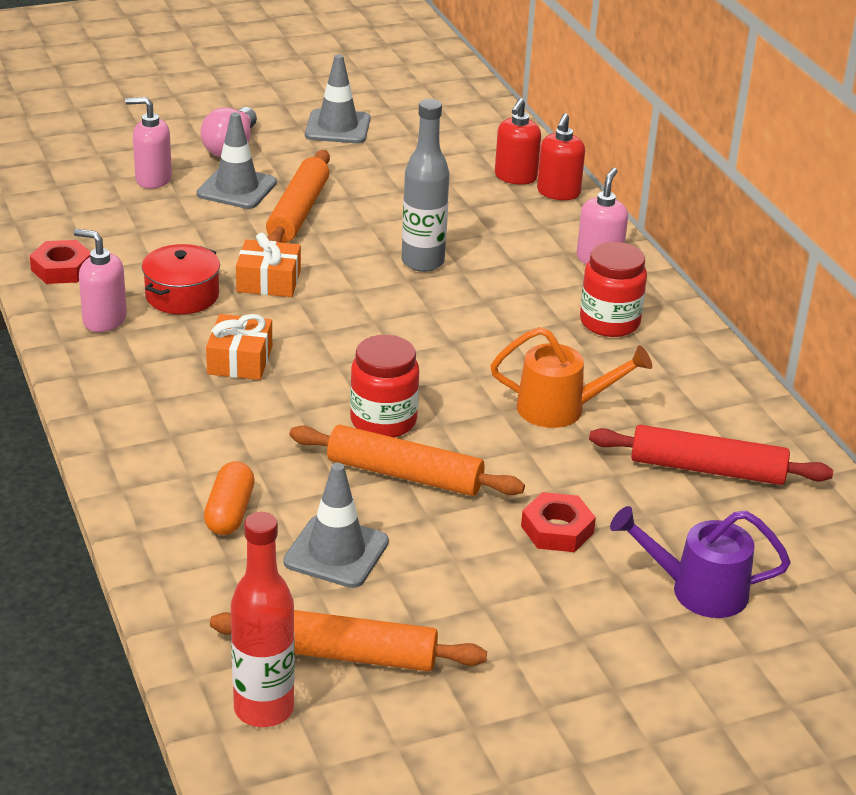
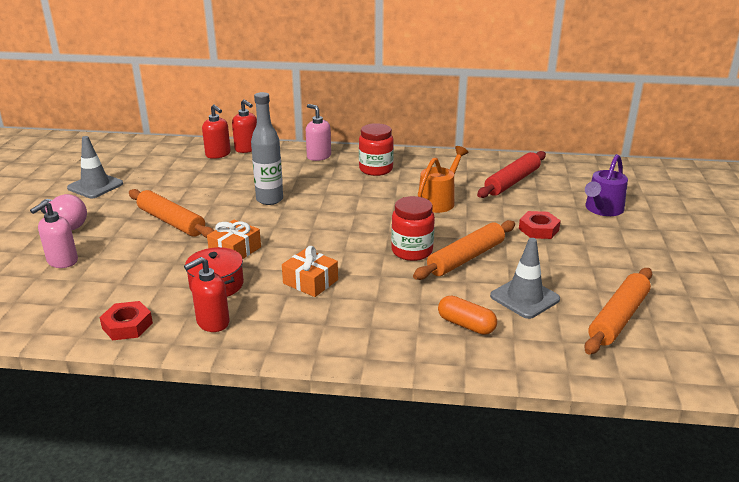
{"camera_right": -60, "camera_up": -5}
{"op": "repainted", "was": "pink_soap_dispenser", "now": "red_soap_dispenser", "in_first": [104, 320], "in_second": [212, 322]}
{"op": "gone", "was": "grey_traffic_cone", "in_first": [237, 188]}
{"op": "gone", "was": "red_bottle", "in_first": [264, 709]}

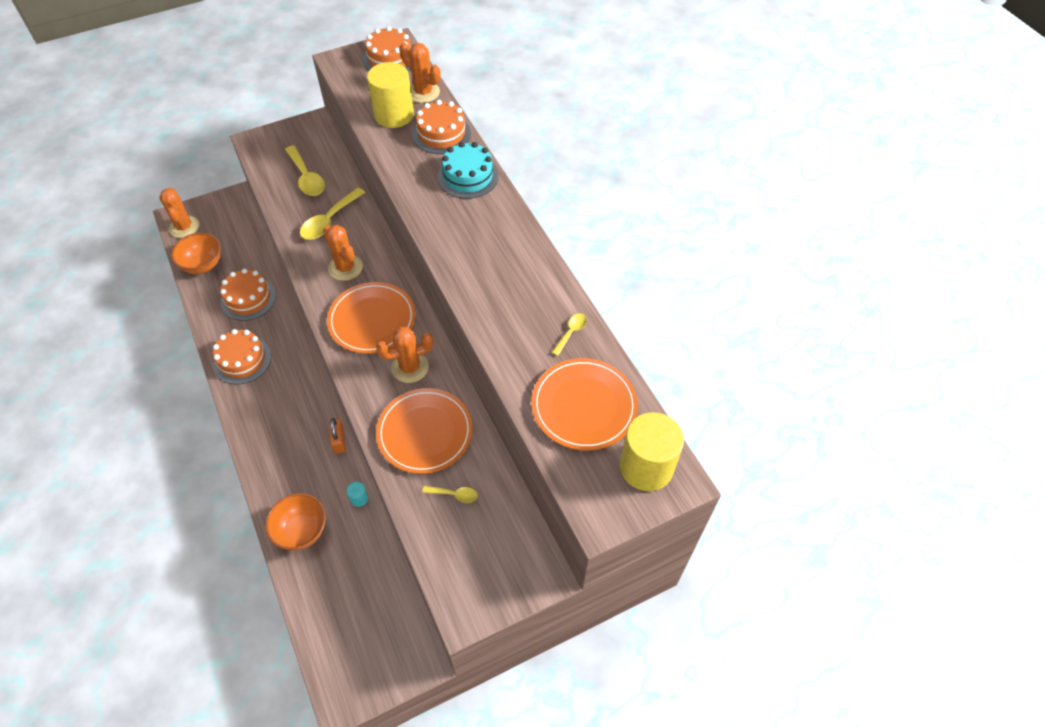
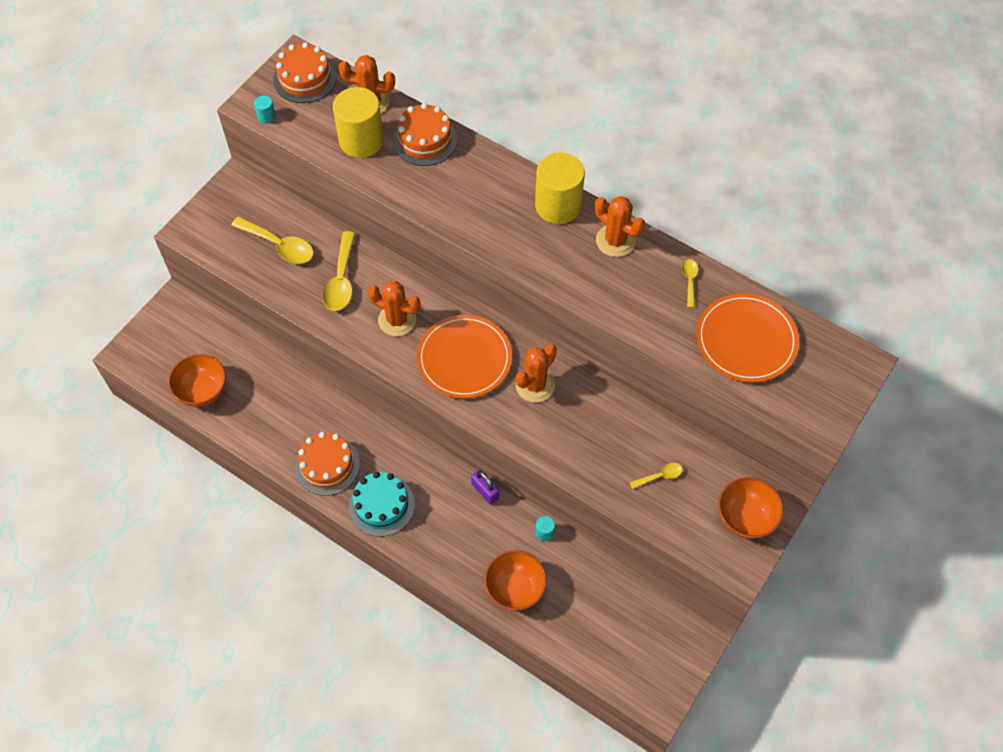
{"camera_right": -30, "camera_up": 5}
{"op": "shifted", "was": "orange_cactus", "in_first": [184, 227], "in_second": [615, 241]}
{"op": "gone", "was": "orange_cake", "in_first": [248, 298]}
{"op": "repainted", "was": "orange_padlock", "now": "purple_padlock", "in_first": [339, 441], "in_second": [485, 491]}
{"op": "gone", "was": "orange_plate", "in_first": [425, 432]}
{"op": "shifted", "was": "turquoise_cake", "in_first": [468, 176], "in_second": [381, 505]}
{"op": "shifted", "was": "yellow_cylinder", "in_first": [646, 467], "in_second": [558, 205]}
{"op": "new", "now": "turquoise_cylinder", "in_second": [266, 116]}
{"op": "new", "now": "orange_bowl", "in_second": [745, 518]}

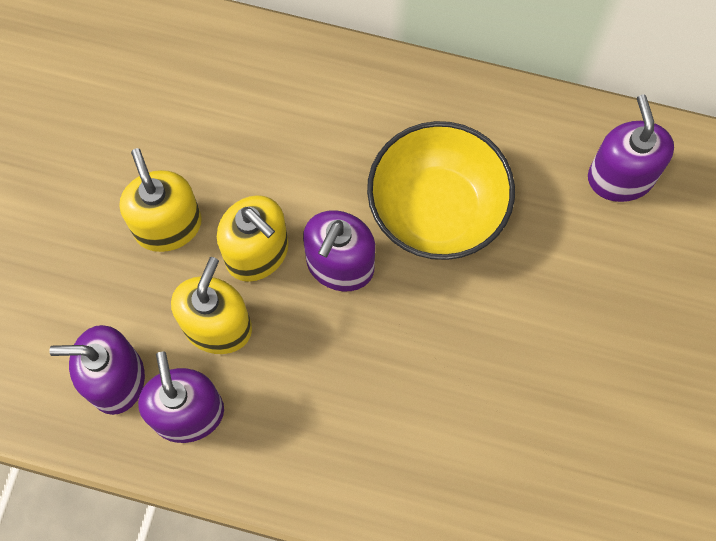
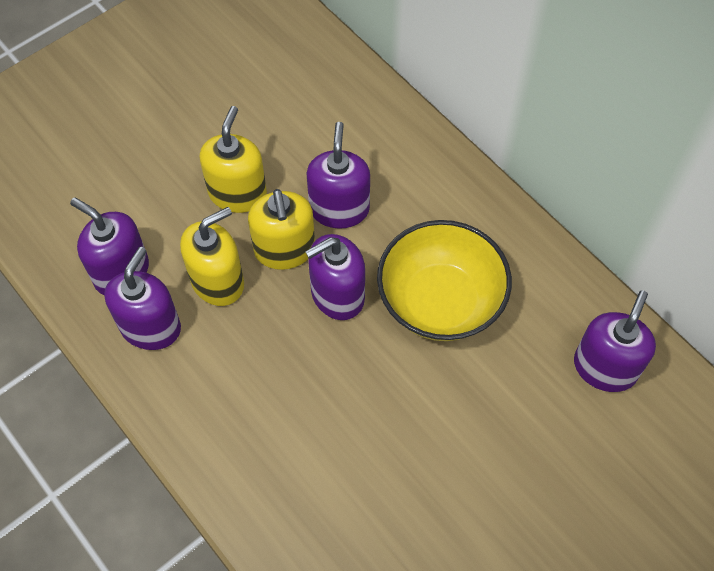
{"camera_right": 35, "camera_up": -10}
{"op": "new", "now": "purple_soap_dispenser", "in_second": [339, 209]}

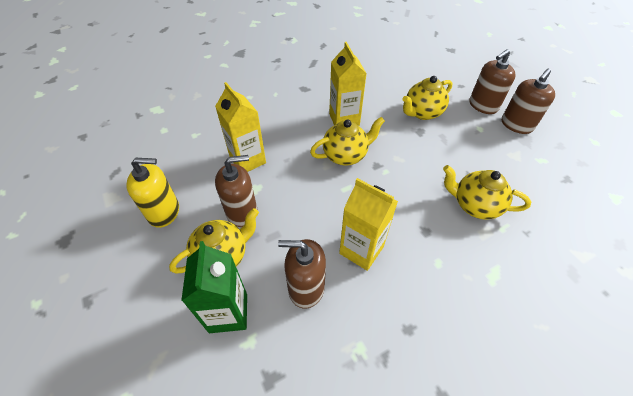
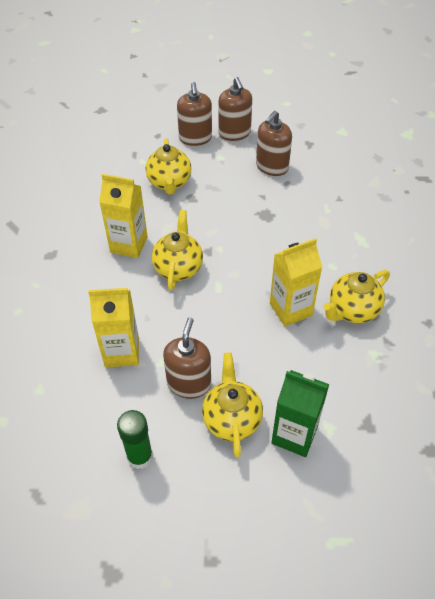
{"camera_right": -60, "camera_up": 0}
{"op": "swapped", "was": "yellow_soap_dispenser", "now": "green_glue_stick", "in_first": [164, 212], "in_second": [140, 456]}
{"op": "shifted", "was": "brown_soap_dispenser", "in_first": [306, 287], "in_second": [272, 167]}
{"op": "shifted", "was": "yellow_teapot", "in_first": [474, 205], "in_second": [352, 310]}

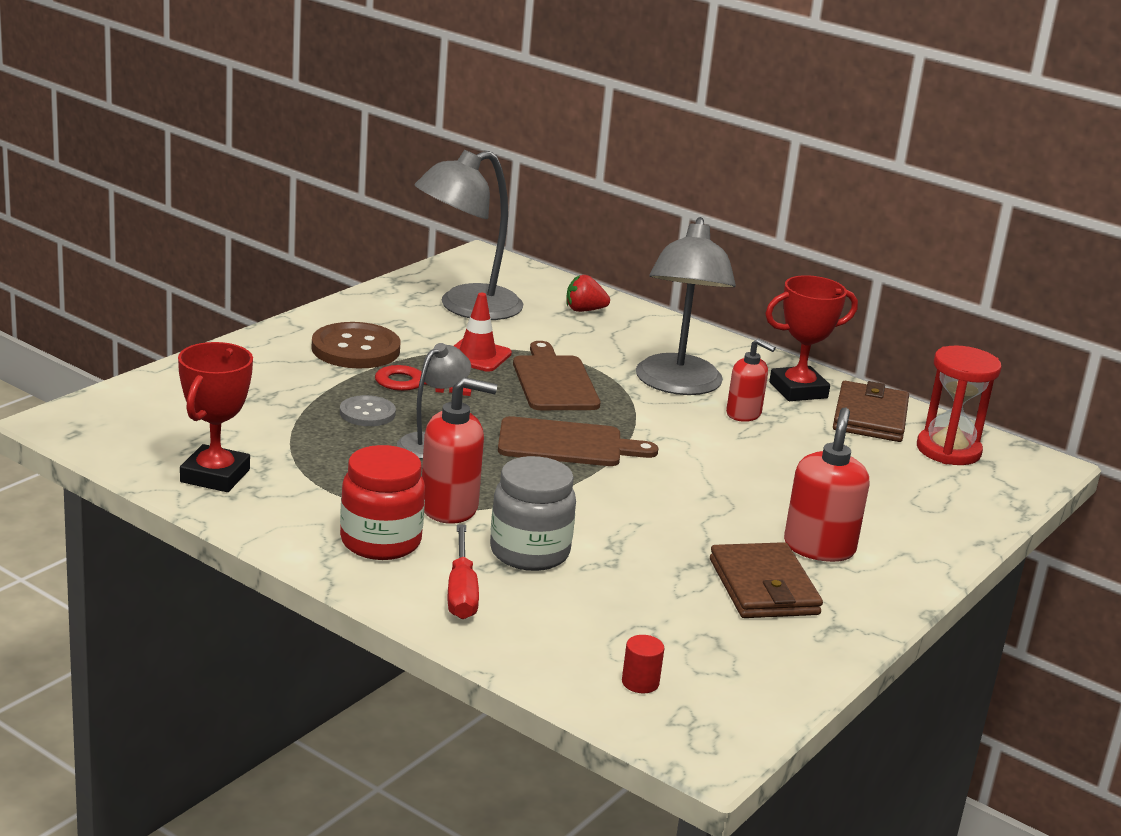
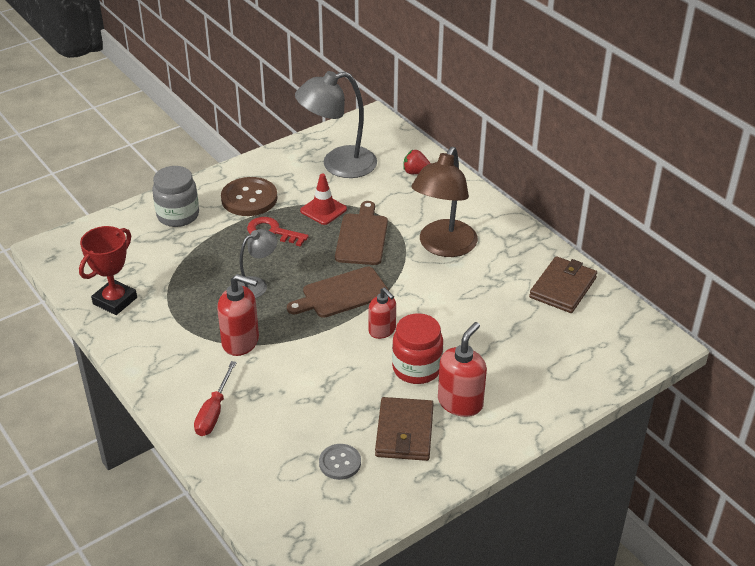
{"camera_right": 20, "camera_up": 15}
{"op": "shifted", "was": "grey_button", "in_first": [367, 413], "in_second": [340, 463]}
{"op": "shifted", "was": "red_jar", "in_first": [380, 542], "in_second": [417, 368]}
{"op": "shifted", "was": "grey_jar", "in_first": [529, 552], "in_second": [178, 215]}
{"op": "rotated", "was": "brown_cutting_board", "in_first": [566, 444], "in_second": [341, 294], "clockwise": 135}
{"op": "gone", "was": "red_cylinder", "in_first": [640, 682]}
{"op": "repainted", "was": "grey_lamp", "now": "brown_lamp", "in_first": [677, 385], "in_second": [443, 247]}
{"op": "shifted", "was": "red_soap_dispenser", "in_first": [744, 414], "in_second": [382, 330]}
{"op": "gone", "was": "red_trophy", "in_first": [798, 390]}
{"op": "gone", "was": "red_hourglass", "in_first": [948, 450]}

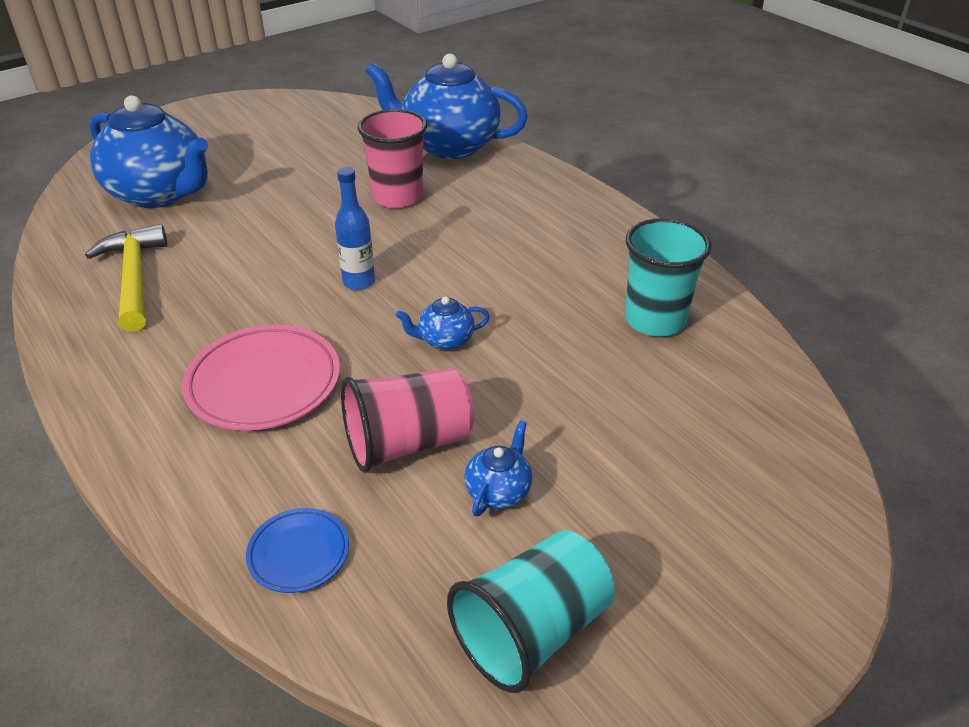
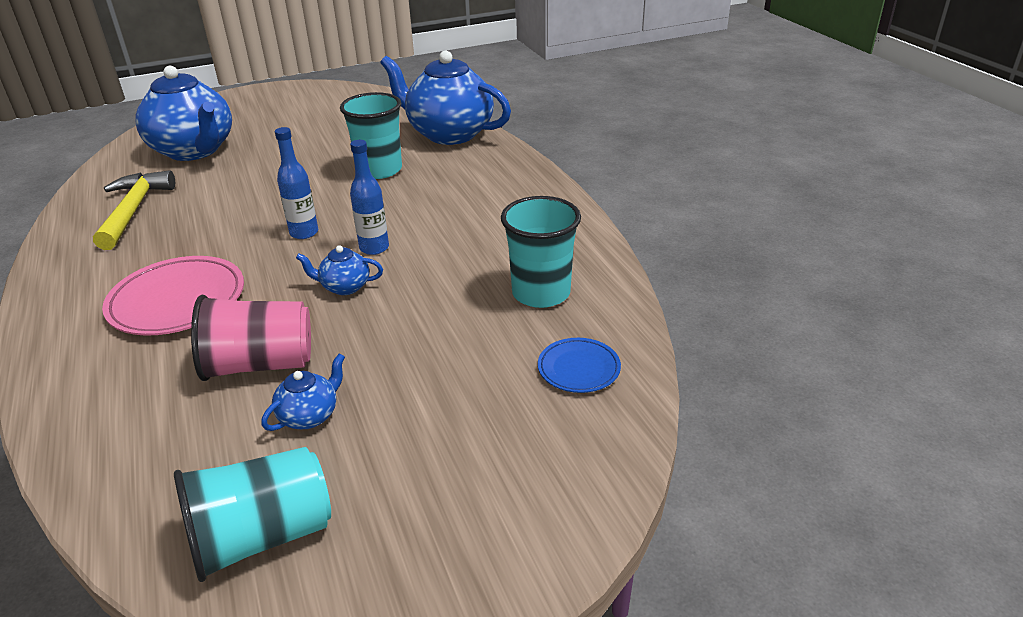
{"camera_right": 15, "camera_up": -5}
{"op": "shifted", "was": "blue_plate", "in_first": [298, 553], "in_second": [578, 369]}
{"op": "repainted", "was": "pink_cup", "now": "turquoise_cup", "in_first": [397, 197], "in_second": [379, 170]}
{"op": "new", "now": "blue_bottle", "in_second": [374, 248]}

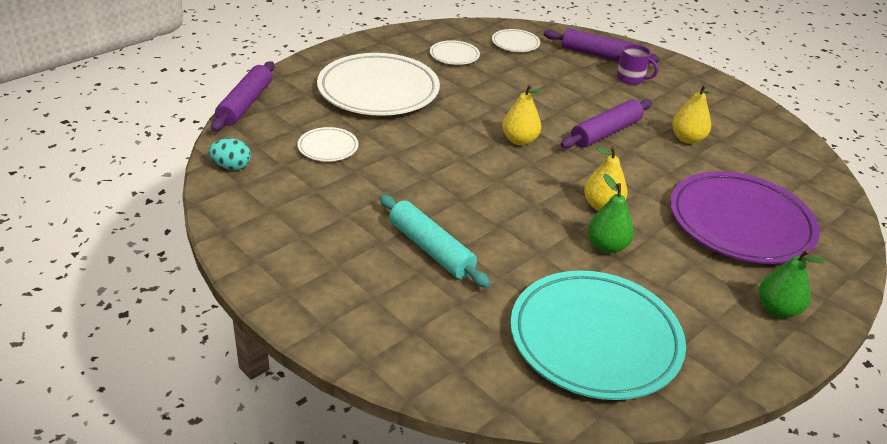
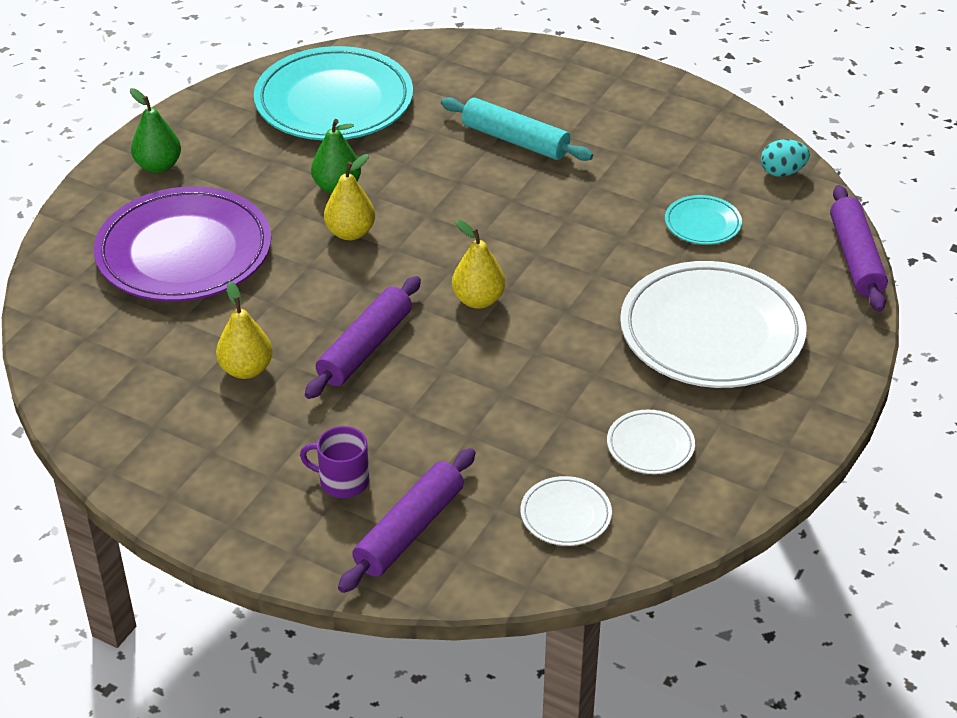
{"camera_right": 165, "camera_up": 5}
{"op": "repainted", "was": "white_plate", "now": "turquoise_plate", "in_first": [328, 147], "in_second": [702, 224]}
{"op": "rotated", "was": "purple_rolling_pin", "in_first": [598, 55], "in_second": [409, 530], "clockwise": -60}

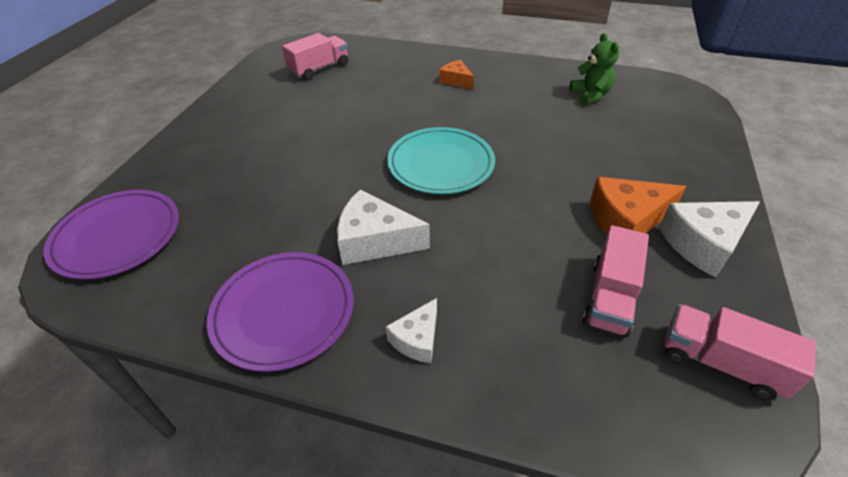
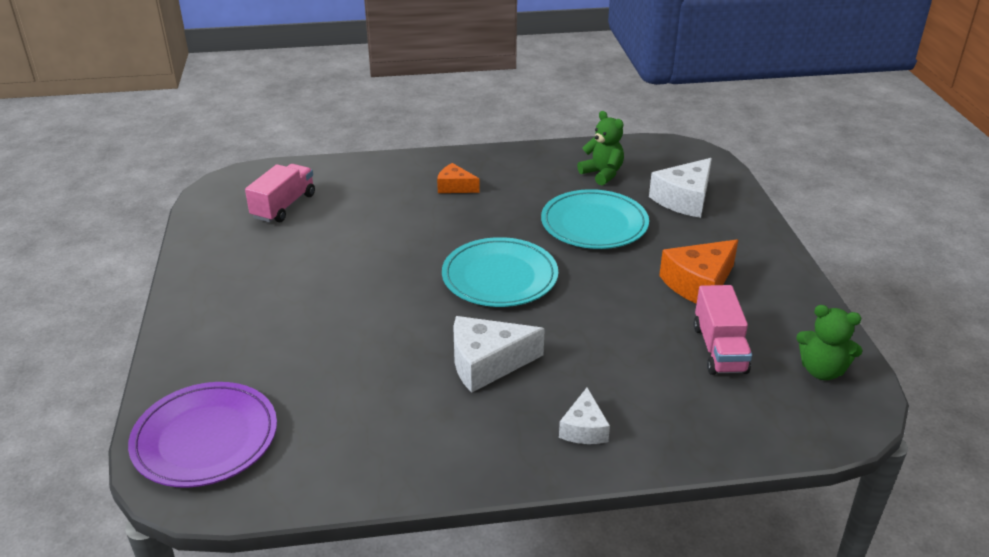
{"camera_right": -25, "camera_up": -10}
{"op": "gone", "was": "purple_plate", "in_first": [283, 312]}
{"op": "shifted", "was": "white_cheese", "in_first": [703, 244], "in_second": [684, 199]}
{"op": "swapped", "was": "pink_truck", "now": "green_teddy_bear", "in_first": [720, 363], "in_second": [822, 370]}
{"op": "new", "now": "turquoise_plate", "in_second": [594, 224]}

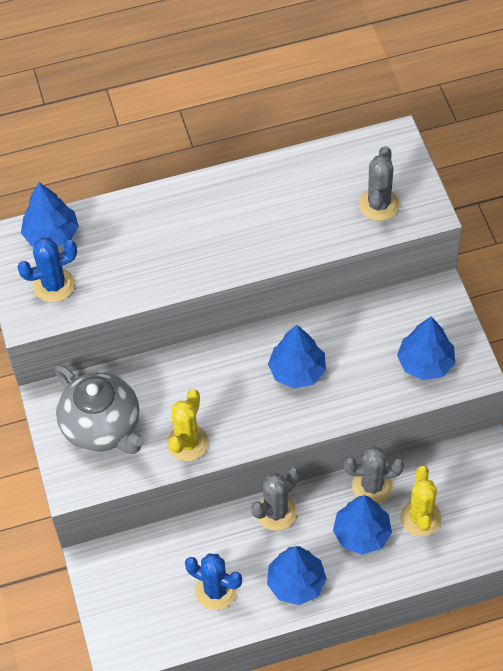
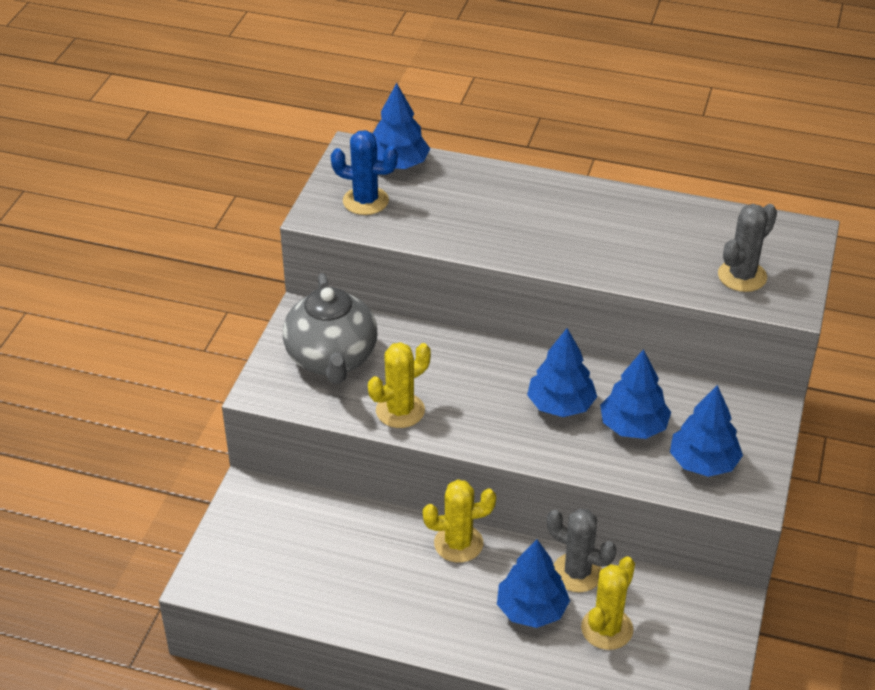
{"camera_right": 30, "camera_up": -15}
{"op": "gone", "was": "blue_cactus", "in_first": [216, 591]}
{"op": "repainted", "was": "grey_cactus", "now": "yellow_cactus", "in_first": [276, 512], "in_second": [458, 543]}
{"op": "shifted", "was": "blue_tree", "in_first": [296, 583], "in_second": [633, 426]}

